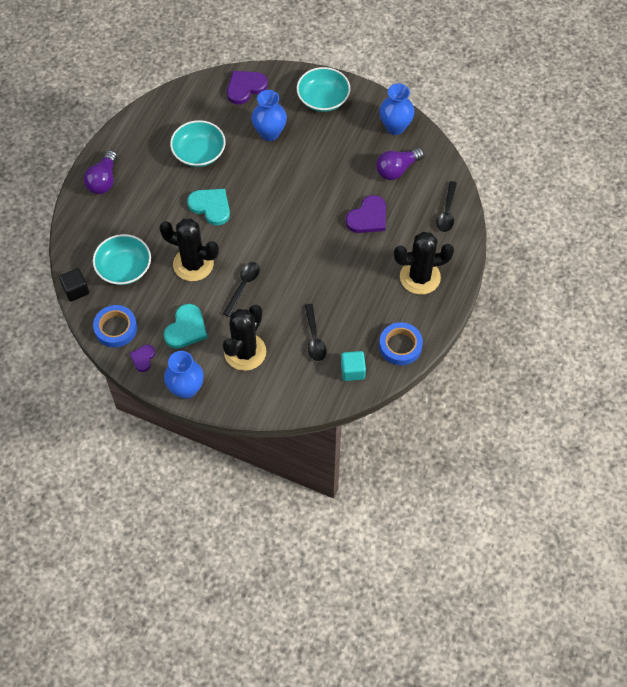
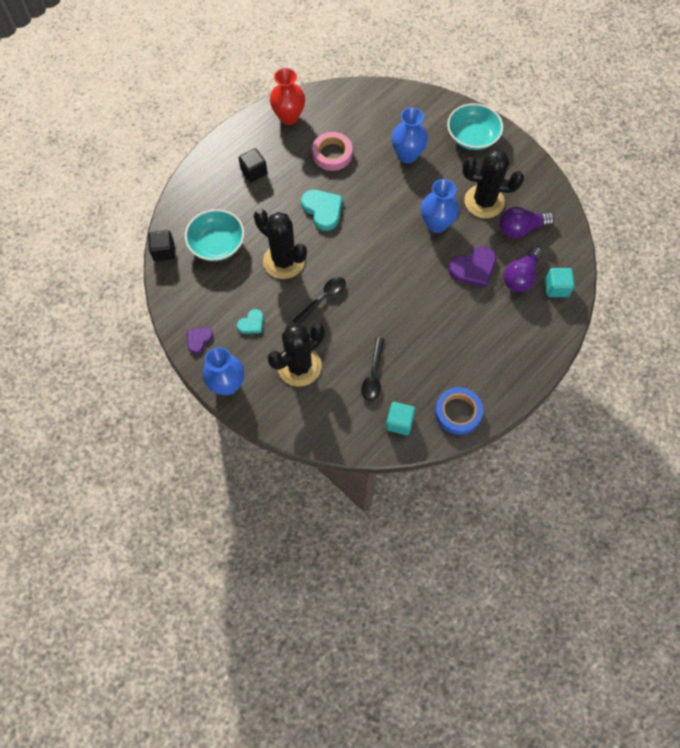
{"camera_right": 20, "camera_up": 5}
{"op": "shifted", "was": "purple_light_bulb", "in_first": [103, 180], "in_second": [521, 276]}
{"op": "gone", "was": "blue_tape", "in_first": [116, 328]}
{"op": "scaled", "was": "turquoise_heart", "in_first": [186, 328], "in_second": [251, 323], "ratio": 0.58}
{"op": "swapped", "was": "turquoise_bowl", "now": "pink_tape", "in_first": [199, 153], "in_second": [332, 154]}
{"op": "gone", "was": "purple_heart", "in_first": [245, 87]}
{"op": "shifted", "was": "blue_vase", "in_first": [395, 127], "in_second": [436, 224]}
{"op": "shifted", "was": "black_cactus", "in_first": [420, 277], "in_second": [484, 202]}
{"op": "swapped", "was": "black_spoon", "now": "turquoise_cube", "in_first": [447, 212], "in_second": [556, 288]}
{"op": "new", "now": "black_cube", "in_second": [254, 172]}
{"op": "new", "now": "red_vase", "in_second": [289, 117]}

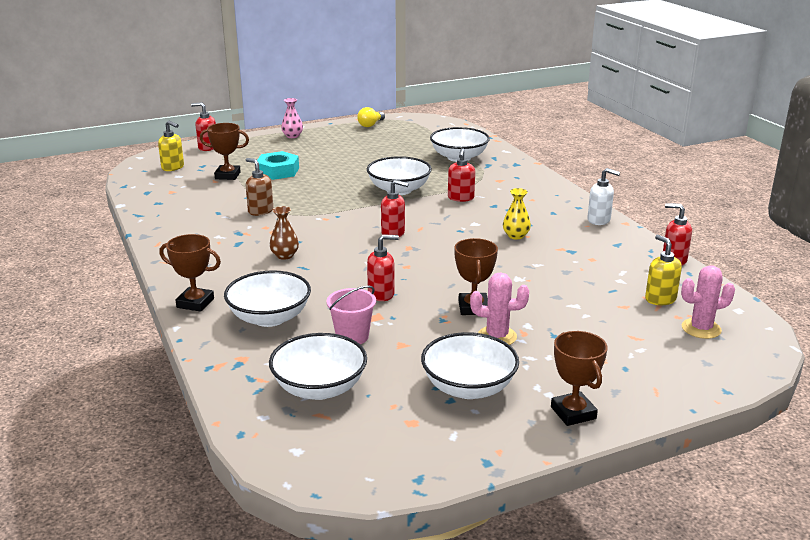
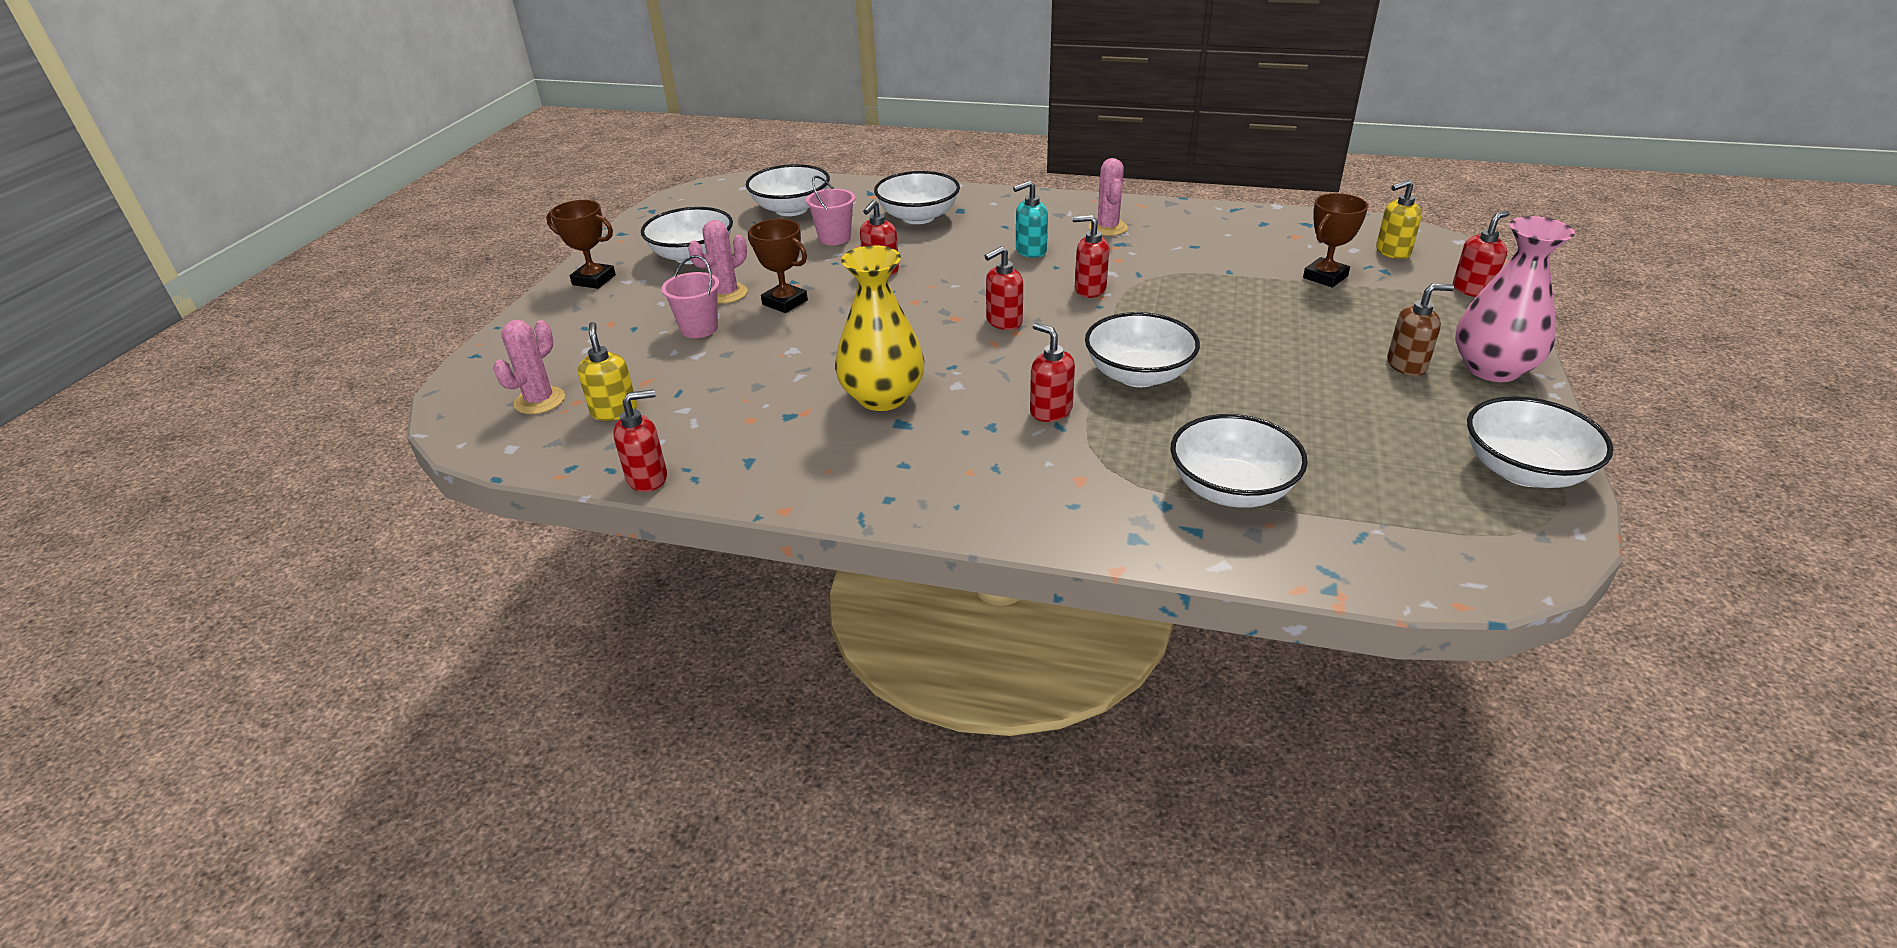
{"camera_right": 130, "camera_up": 10}
{"op": "gone", "was": "brown_trophy", "in_first": [195, 303]}
{"op": "shifted", "was": "brown_soap_dispenser", "in_first": [260, 211], "in_second": [1407, 365]}
{"op": "gone", "was": "turquoise_nut", "in_first": [278, 171]}
{"op": "swapped", "was": "brown_vase", "now": "turquoise_soap_dispenser", "in_first": [284, 255], "in_second": [1030, 251]}
{"op": "scaled", "was": "pink_vase", "in_first": [292, 136], "in_second": [1492, 369], "ratio": 2.0}
{"op": "swapped", "was": "yellow_light_bulb", "now": "white_bowl", "in_first": [371, 125], "in_second": [1523, 471]}
{"op": "scaled", "was": "yellow_vase", "in_first": [515, 236], "in_second": [882, 397], "ratio": 2.0}
{"op": "gone", "was": "white_soap_dispenser", "in_first": [599, 220]}
{"op": "rotated", "was": "yellow_soap_dispenser", "in_first": [660, 299], "in_second": [614, 411], "clockwise": -120}
{"op": "new", "now": "pink_bucket", "in_second": [699, 328]}
{"op": "new", "now": "red_soap_dispenser", "in_second": [1089, 289]}
{"op": "new", "now": "pink_cactus", "in_second": [1107, 228]}

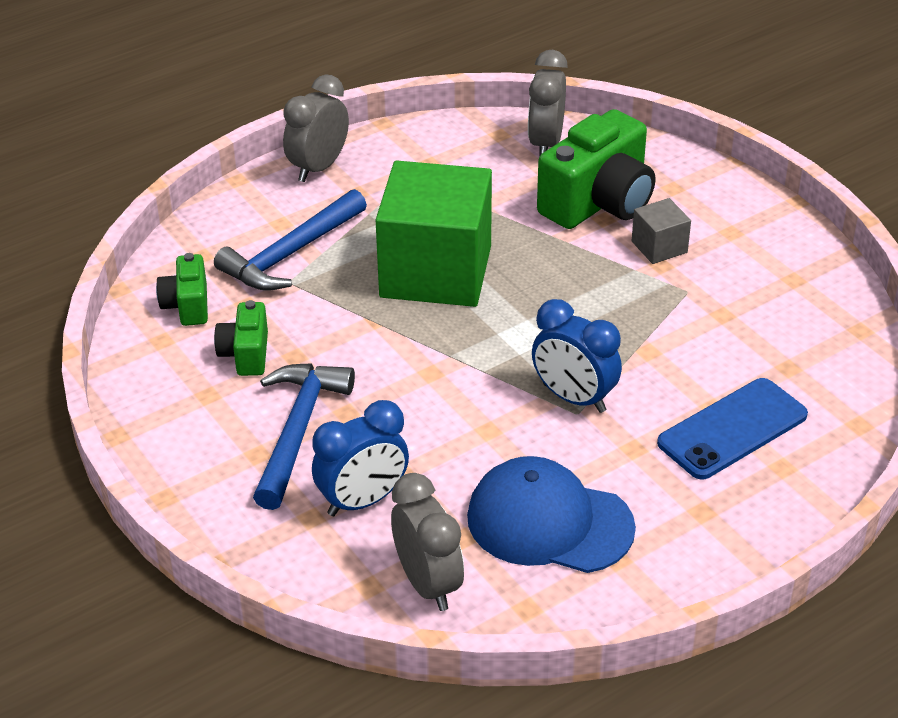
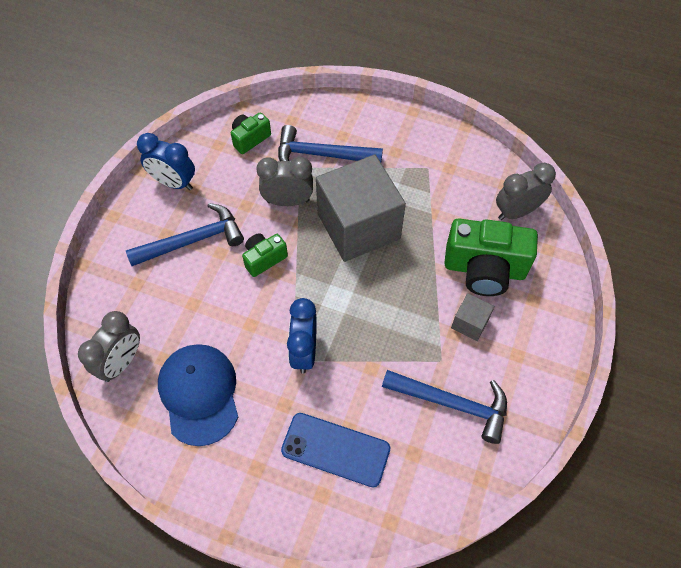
{"camera_right": 55, "camera_up": 20}
{"op": "shifted", "was": "green_camera", "in_first": [245, 354], "in_second": [264, 259]}
{"op": "shifted", "was": "grey_clock", "in_first": [318, 167], "in_second": [288, 201]}
{"op": "shifted", "was": "blue_clock", "in_first": [363, 501], "in_second": [174, 183]}
{"op": "repainted", "was": "green_cube", "now": "grey_cube", "in_first": [436, 271], "in_second": [358, 226]}
{"op": "new", "now": "blue_hammer", "in_second": [452, 404]}

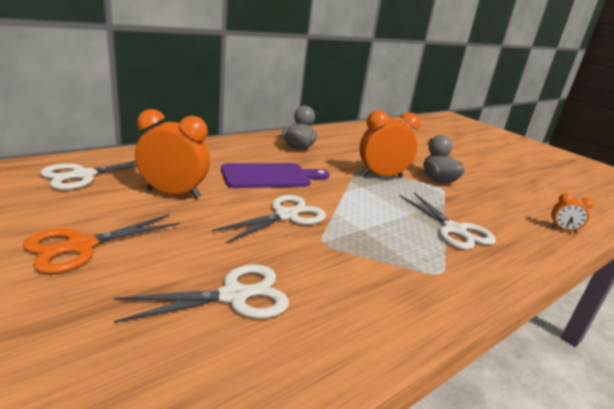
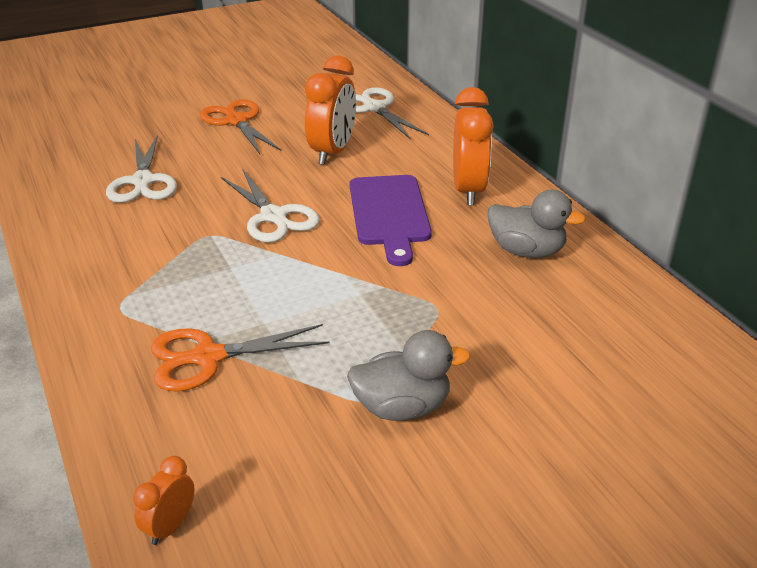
{"camera_right": 105, "camera_up": 10}
{"op": "shifted", "was": "orange_clock", "in_first": [381, 176], "in_second": [468, 190]}
{"op": "repainted", "was": "white_scissors", "now": "orange_scissors", "in_first": [454, 230], "in_second": [208, 357]}

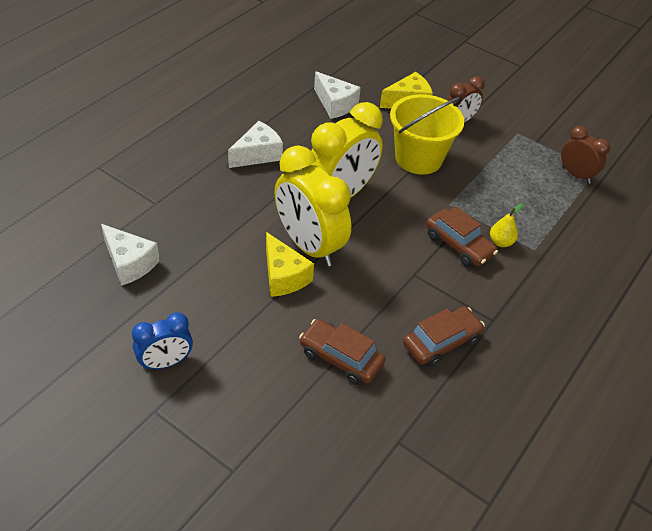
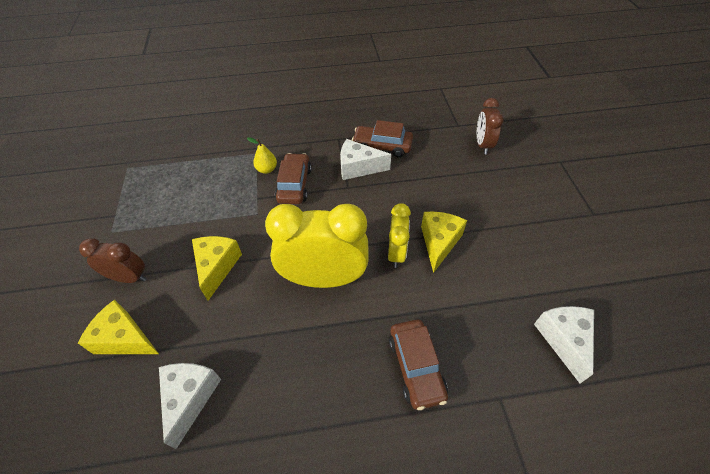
{"camera_right": -130, "camera_up": 5}
{"op": "gone", "was": "blue_clock", "in_first": [166, 362]}
{"op": "shifted", "was": "white_cheese", "in_first": [258, 154], "in_second": [358, 167]}
{"op": "scaled", "was": "yellow_clock", "in_first": [309, 246], "in_second": [396, 253], "ratio": 0.55}
{"op": "shifted", "was": "brown_car", "in_first": [340, 358], "in_second": [416, 367]}
{"op": "swapped", "was": "yellow_bucket", "now": "yellow_cheese", "in_first": [418, 158], "in_second": [217, 267]}
{"op": "shifted", "was": "brown_clock", "in_first": [575, 175], "in_second": [483, 145]}

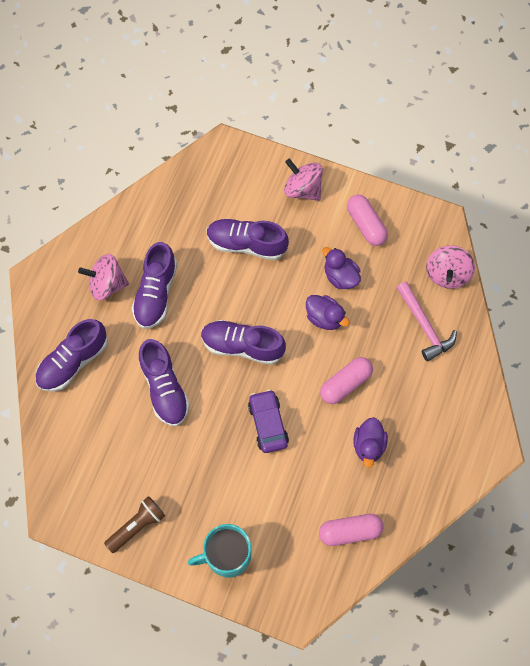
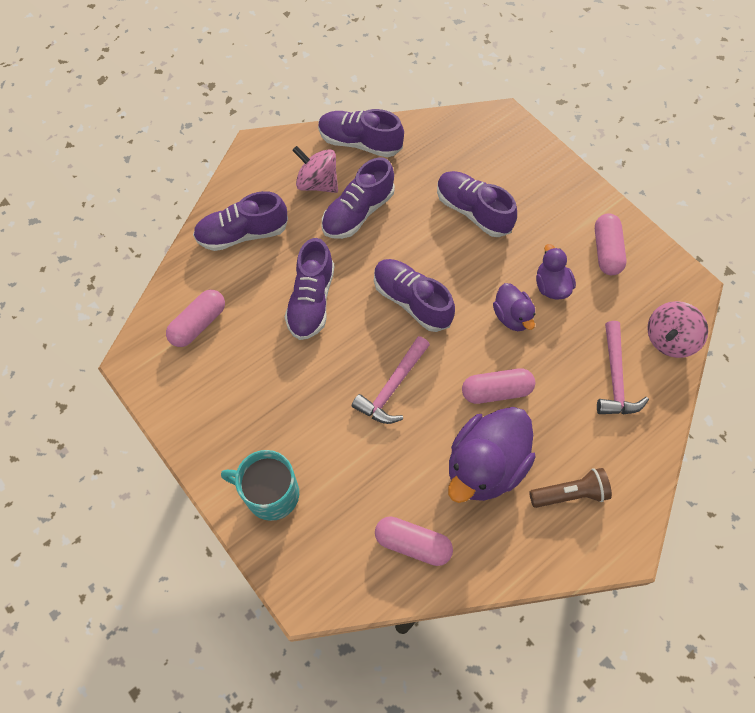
{"camera_right": 30, "camera_up": -5}
{"op": "shifted", "was": "brown_flashlight", "in_first": [137, 526], "in_second": [570, 493]}
{"op": "swapped", "was": "purple_car", "now": "pink_hammer", "in_first": [268, 424], "in_second": [392, 387]}
{"op": "gone", "was": "pink_spinning_top", "in_first": [303, 189]}
{"op": "scaled", "was": "purple_duck", "in_first": [368, 445], "in_second": [485, 466], "ratio": 1.86}
{"op": "new", "now": "pink_capsule", "in_second": [198, 324]}
{"op": "new", "now": "purple_shoe", "in_second": [360, 143]}

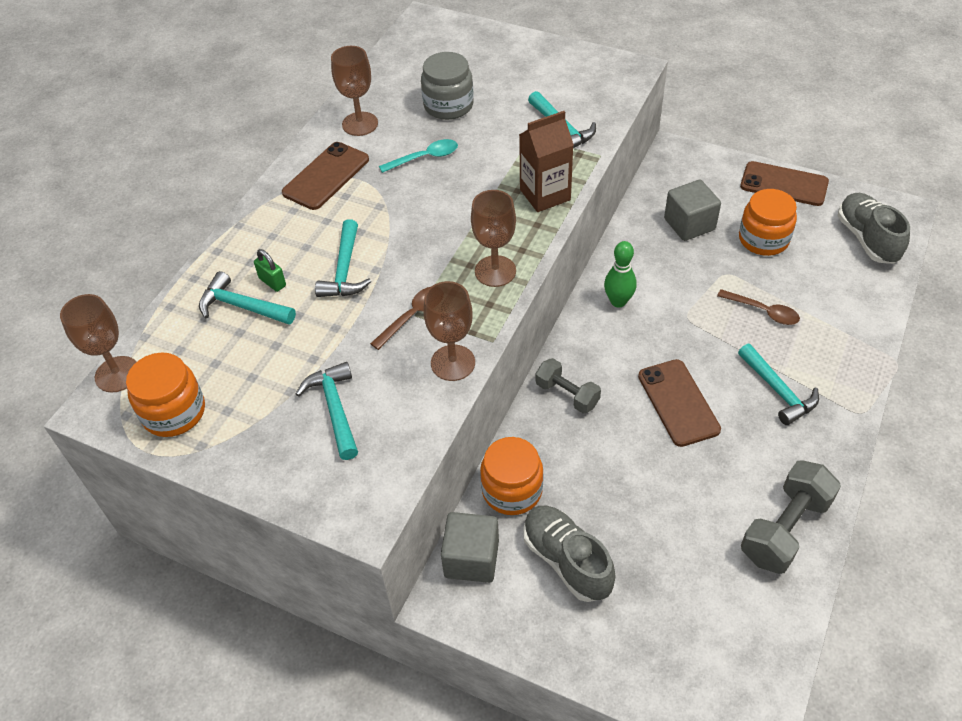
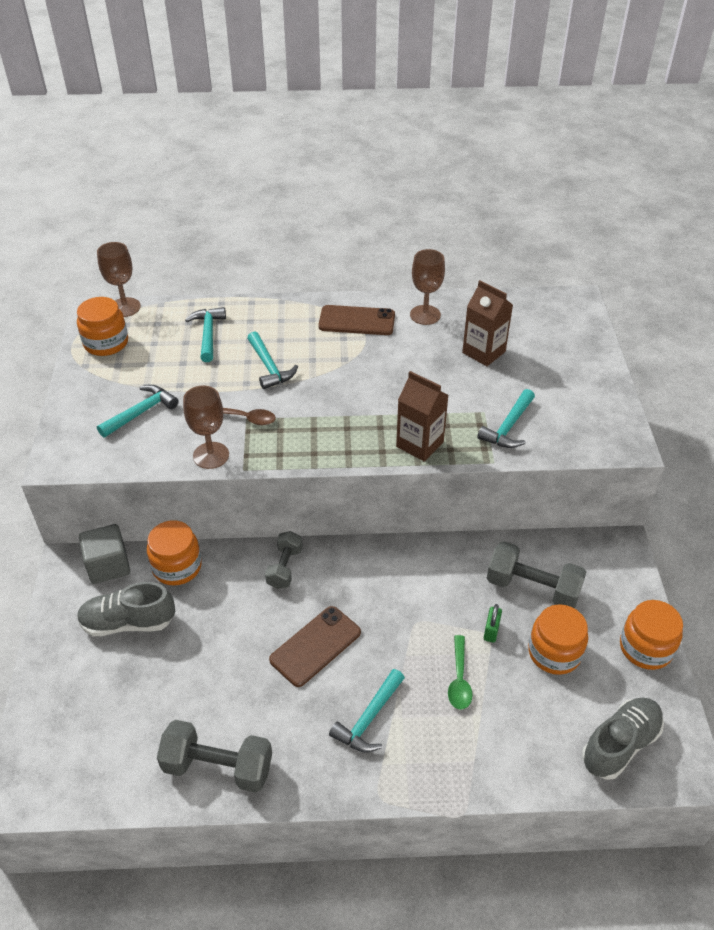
{"camera_right": 60, "camera_up": -5}
{"op": "shifted", "was": "green_padlock", "in_first": [272, 282], "in_second": [491, 631]}
{"op": "rotated", "was": "turquoise_hammer", "in_first": [345, 270], "in_second": [269, 367], "clockwise": -90}
{"op": "gone", "was": "turquoise_spoon", "in_first": [424, 158]}
{"op": "swapped", "was": "grey_jar", "now": "brown_carton", "in_first": [448, 105], "in_second": [483, 352]}
{"op": "gone", "was": "brown_goblet", "in_first": [495, 271]}
{"op": "rotated", "was": "grey_shoe", "in_first": [566, 560], "in_second": [128, 622], "clockwise": -120}
{"op": "gone", "was": "green_bowling_pin", "in_first": [618, 301]}
{"op": "swapped", "was": "grey_cube", "now": "grey_dumbbell", "in_first": [689, 224], "in_second": [532, 588]}
{"op": "repainted", "was": "brown_spoon", "now": "green_spoon", "in_first": [763, 311], "in_second": [459, 679]}
{"op": "swapped", "was": "brown_phone", "now": "orange_jar", "in_first": [784, 184], "in_second": [645, 648]}

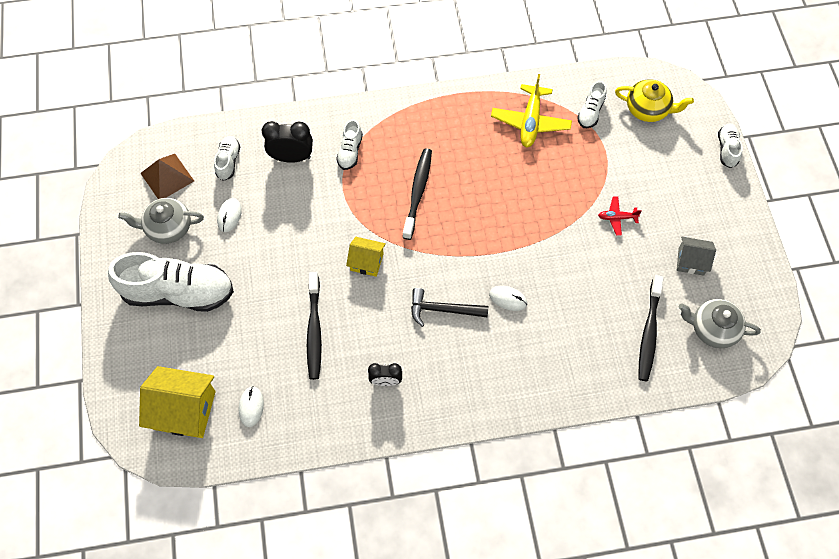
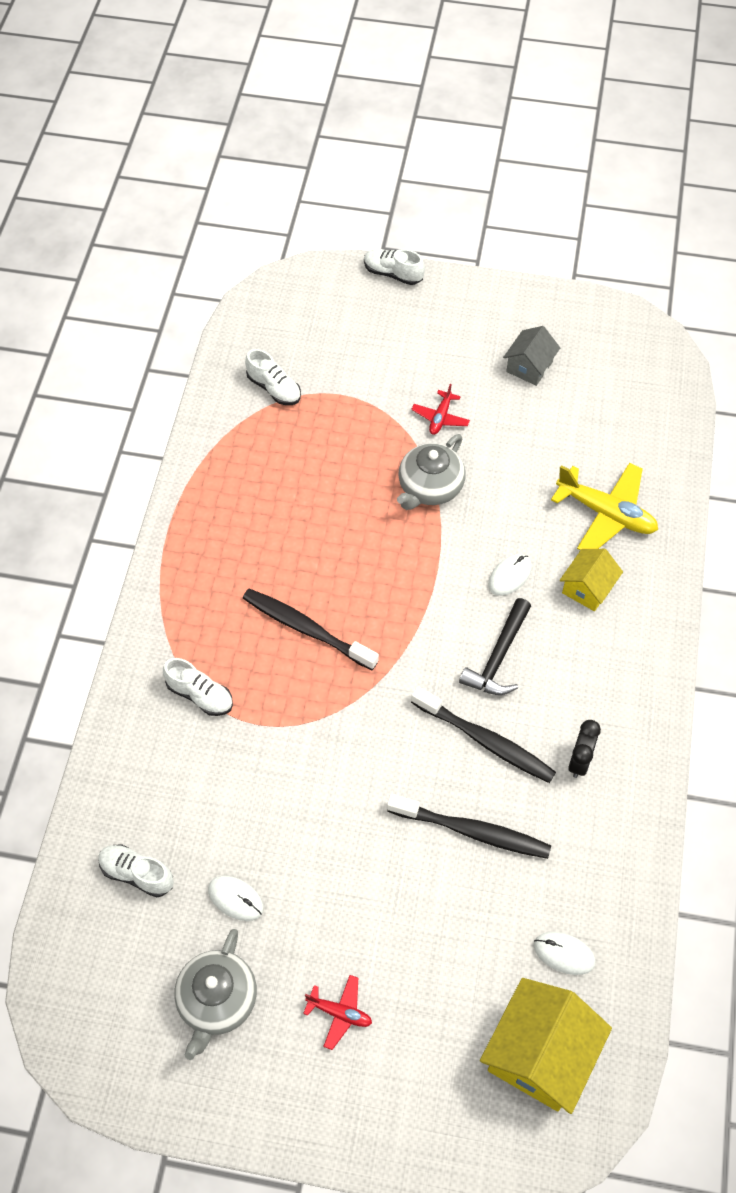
{"camera_right": -70, "camera_up": -5}
{"op": "swapped", "was": "white_shoe", "now": "red_plane", "in_first": [178, 292], "in_second": [339, 1013]}
{"op": "gone", "was": "brown_pyramid", "in_first": [167, 177]}
{"op": "gone", "was": "black_clock", "in_first": [291, 157]}
{"op": "shifted", "was": "yellow_house", "in_first": [366, 262], "in_second": [587, 588]}
{"op": "shifted", "was": "yellow_plane", "in_first": [530, 122], "in_second": [606, 514]}
{"op": "gone", "was": "yellow_teapot", "in_first": [648, 109]}
{"op": "shifted", "was": "black_toothbrush", "in_first": [649, 332], "in_second": [485, 740]}
{"op": "shifted", "was": "grey_teapot", "in_first": [712, 329], "in_second": [429, 487]}

